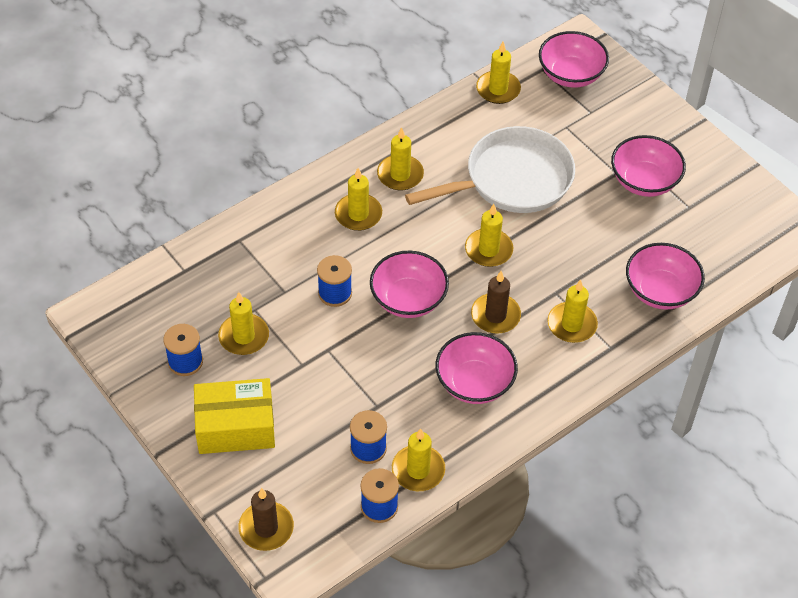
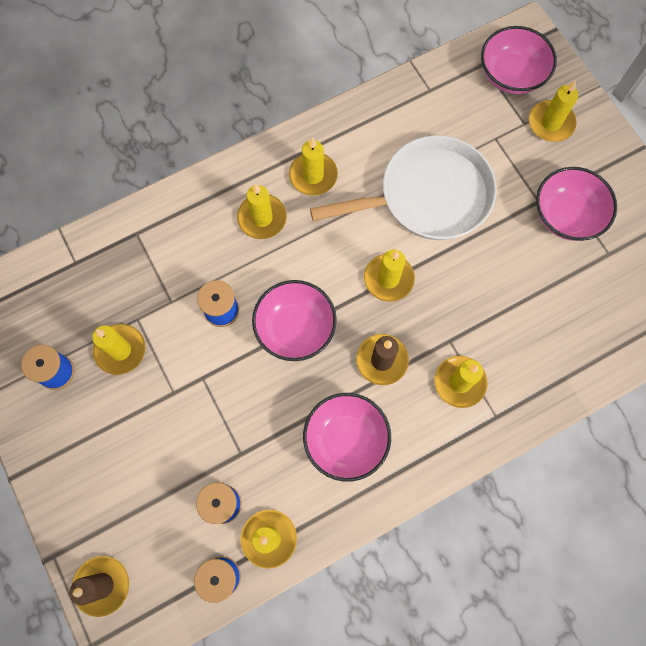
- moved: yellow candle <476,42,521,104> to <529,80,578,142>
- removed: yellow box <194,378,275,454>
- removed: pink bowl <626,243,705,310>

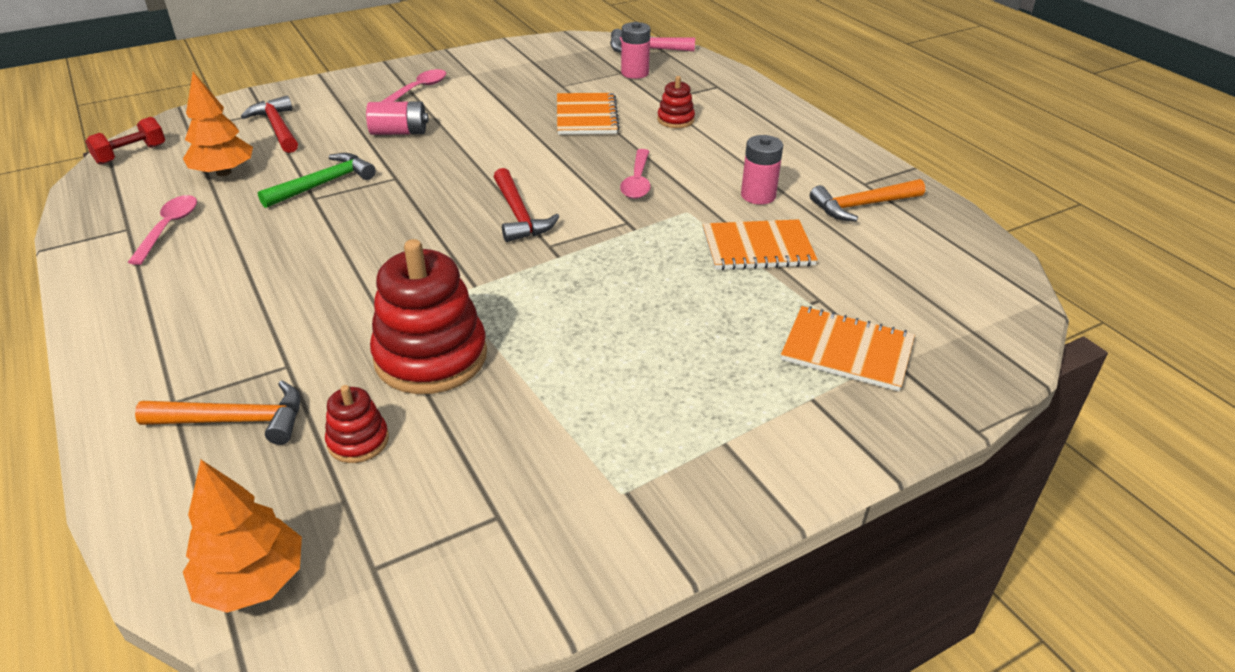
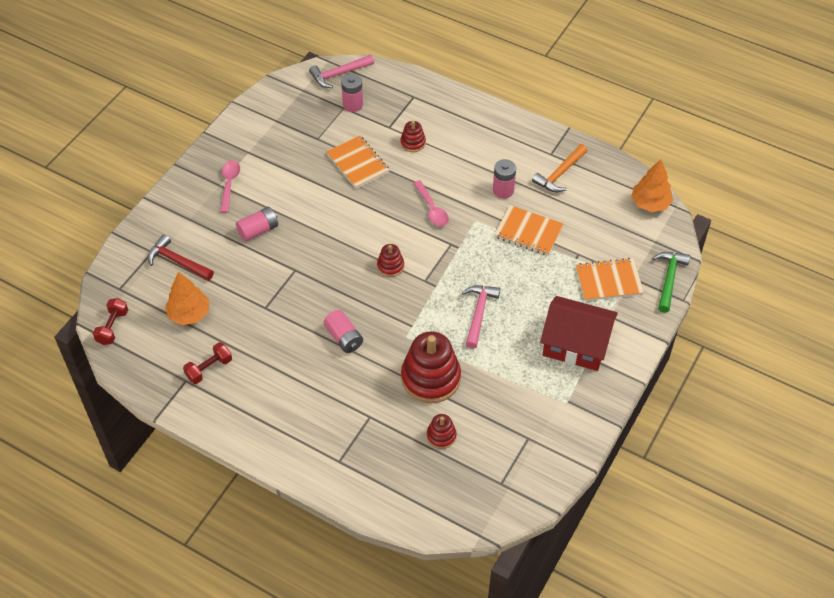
- replaced: pink spoon <128,195,197,265> to red dumbbell <183,342,232,384>
- added: pink battery <324,310,363,353>
- replaced: red hammer <494,168,560,242> to red stacking toy <377,244,404,277>
- added: pink hammer <462,285,500,349>
- turned: orange notebook <703,219,818,270> = <494,205,563,255> 60 degrees clockwise
- added: red house <540,296,618,371>
- moved: orange tree <183,460,302,613> to <631,159,673,212>
- moved: green hammer <258,153,376,208> to <652,252,690,313>
- removed: orange hammer <135,380,300,445>

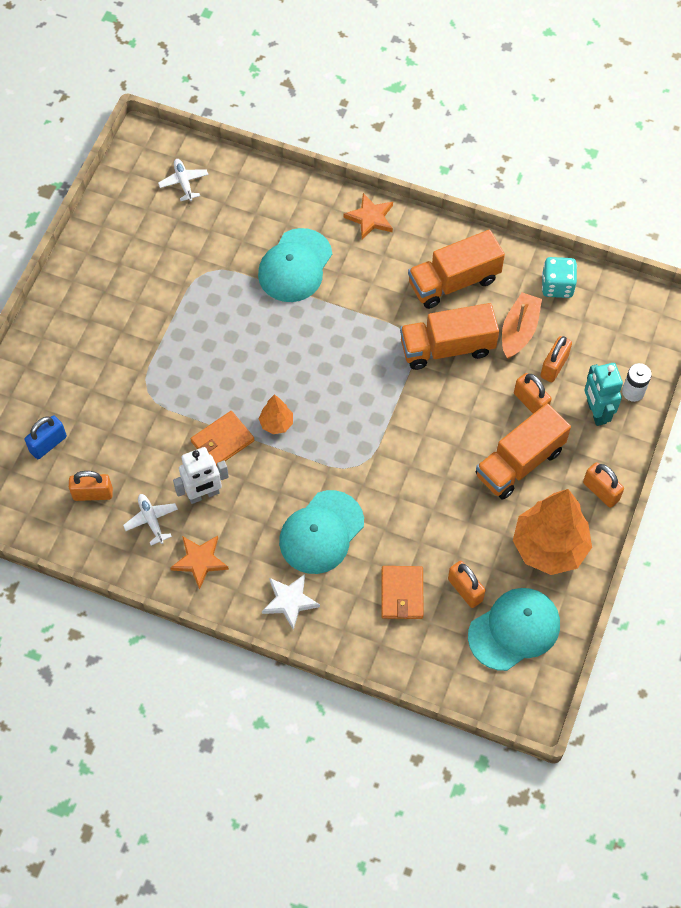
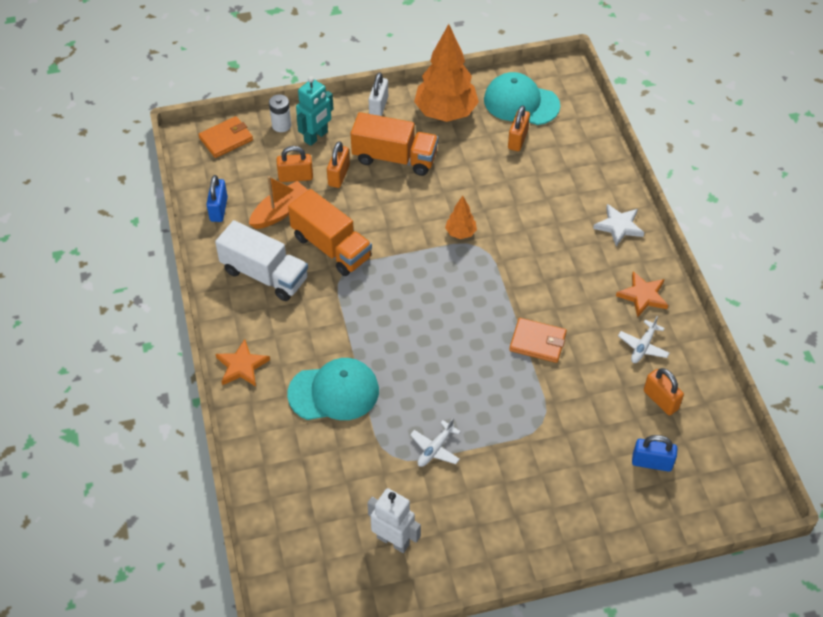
- moved: orange wallet <381,566,424,619> to <198,116,253,158>
- replaced: turquoise dice <542,257,577,298> to blue padlock <206,175,228,222>
- recoloured: orange truck <408,230,505,309> to white truck <215,220,308,301>
- turned: orange boat <502,292,542,359> = <249,176,308,229> 150 degrees clockwise
- moved: white robot <173,447,229,504> to <367,488,421,553>
- recoloured: orange padlock <583,462,624,508> to white padlock <369,72,388,116>
- moved: white plane <158,159,208,201> to <410,418,461,467>
- moved: orange tree <259,394,293,434> to <445,196,477,239>
- removed: turquoise cap <279,490,364,574>

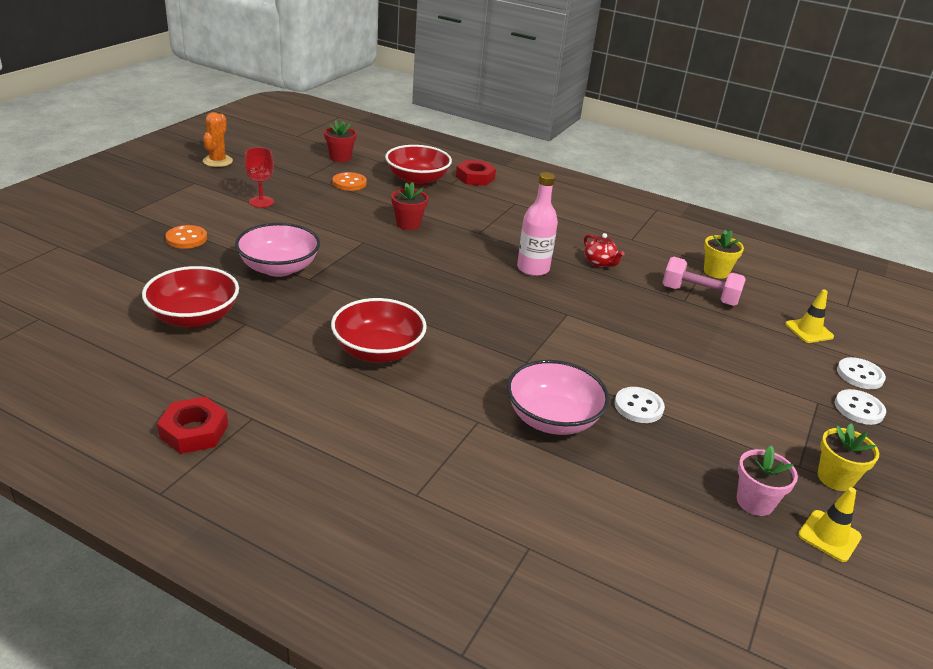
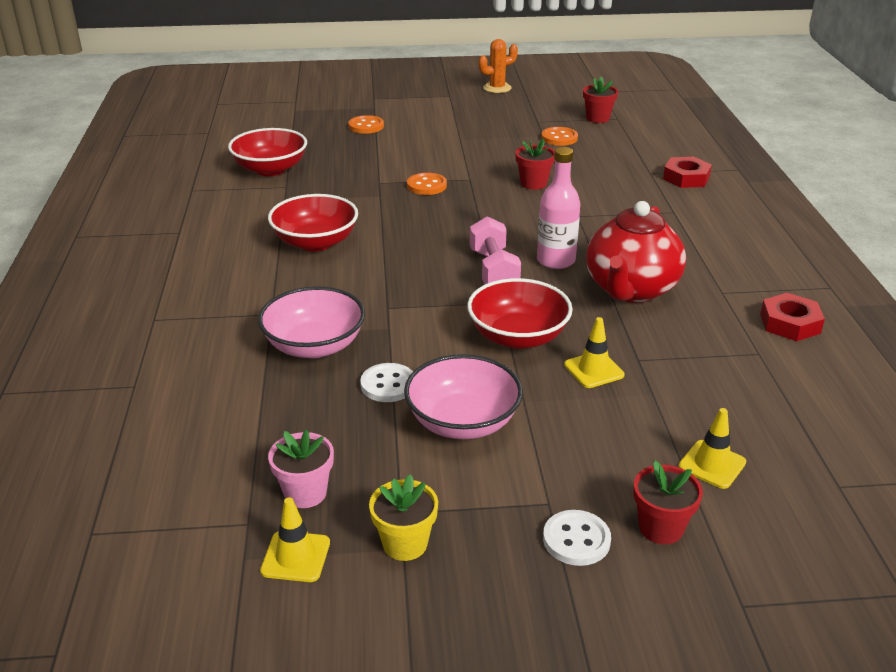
- moved: pink bowl <235,223,320,277> to <404,354,523,439>
- added: orange button <407,173,447,195>
- moved: red bowl <385,145,452,186> to <467,278,573,349>
- moved: pink dumbbell <662,257,746,306> to <470,216,521,285>
- added: yellow traffic cone <564,317,625,388>
- resized: red teapot <584,233,624,268> = <586,201,686,303> x2.29
- replaced: white button <837,357,886,389> to red flower pot <634,461,703,544>
- moved: red nut <157,397,228,454> to <760,293,825,341>
- removed: red goblet <244,147,274,208>
- removed: yellow flower pot <704,230,744,279>

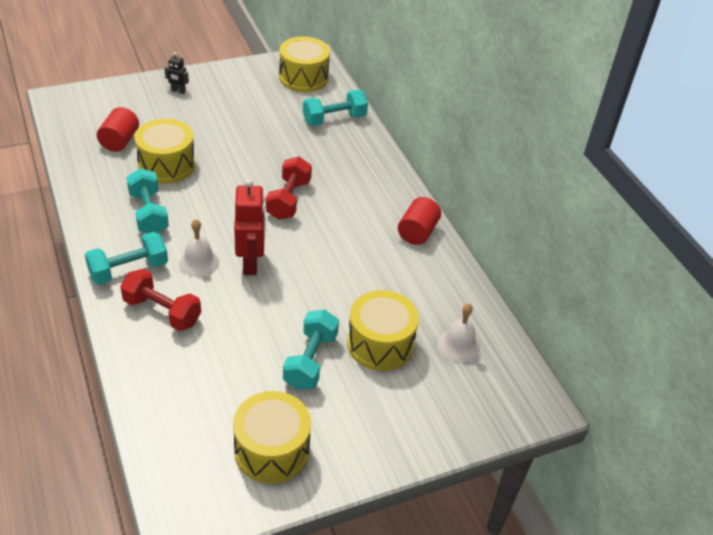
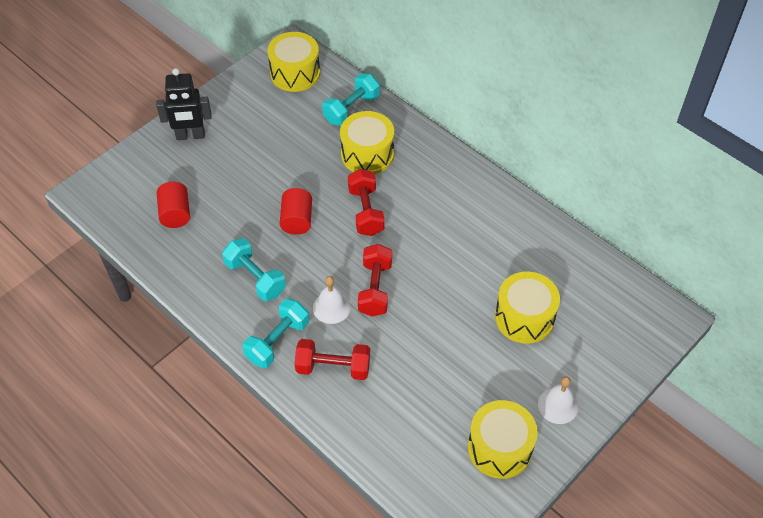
- resized: black robot <164,52,189,94> = <156,68,212,140> x2.01
- moved: red cylinder <398,197,441,245> to <280,188,312,235>
- moved: yellow drum <134,119,195,184> to <340,111,394,174>
- replaced: red robot <234,179,265,275> to red dumbbell <358,244,392,317>
- moved: white bell <438,304,480,362> to <538,376,578,424>
- removed: turquoise dumbbell <283,309,339,390>

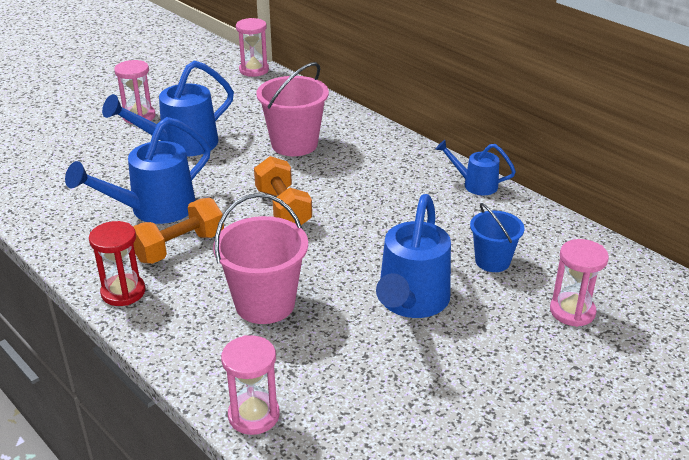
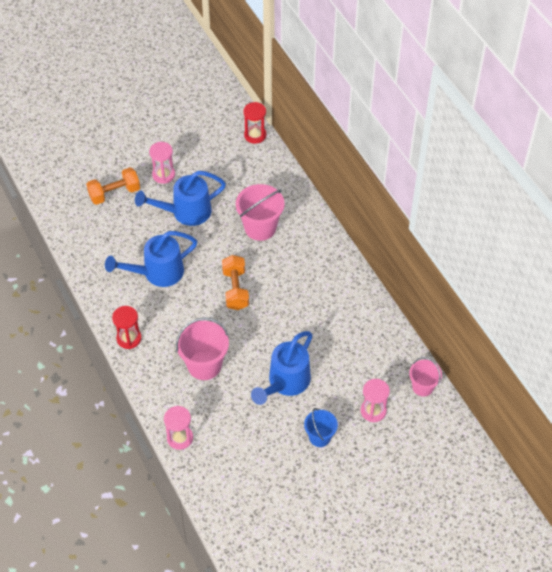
- moved: orange dumbbell <133,198,224,264> to <86,167,140,205>
- recoloured: pink hourglass <236,18,269,77> to red hourglass <243,102,266,144>
- moved: blue bucket <470,203,524,272> to <304,408,338,447>
- added: pink bucket <409,357,442,397>
- removed: blue watering can <435,140,516,195>

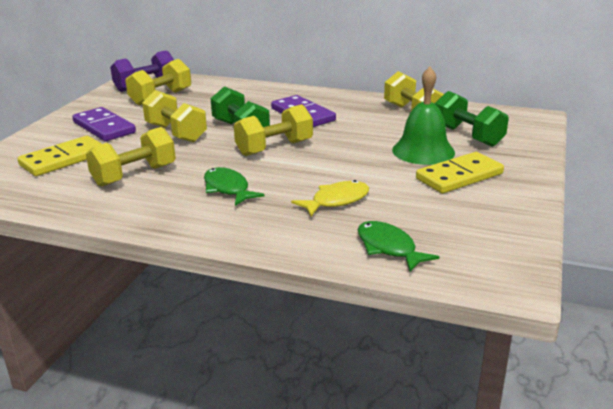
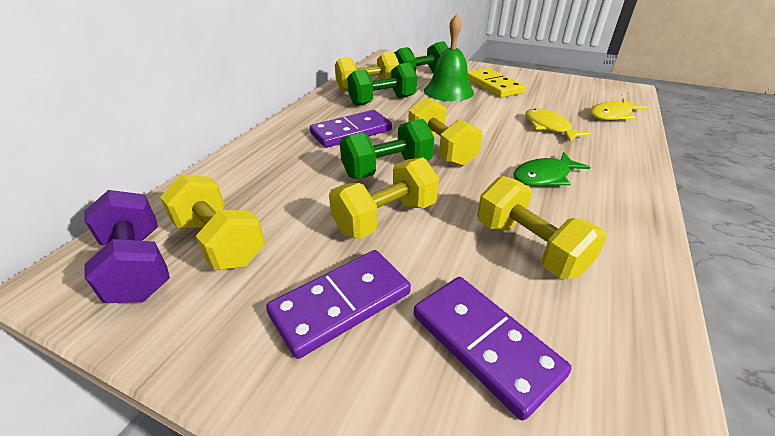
- added: green dumbbell <347,63,417,106>
- recoloured: yellow domino <18,136,102,176> to purple domino <414,277,572,421>
- recoloured: green fish <358,221,439,272> to yellow fish <590,98,647,120>

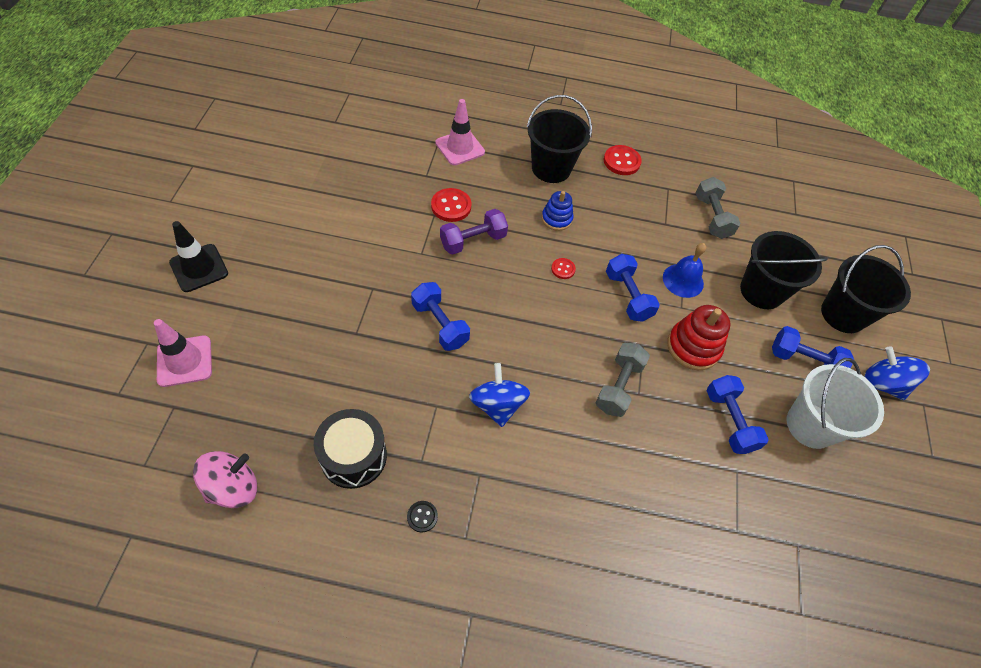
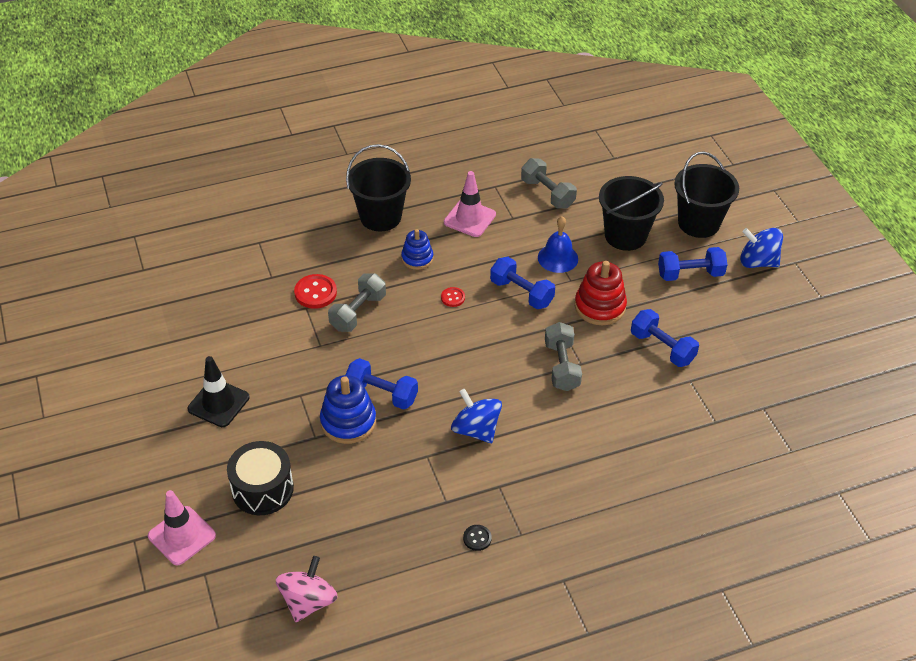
- moved: black traffic cone <169,221,228,292> to <188,356,249,427>
- moved: black drum <314,409,387,489> to <227,441,294,515>
- added: blue stacking toy <320,375,376,444>
- recoloured: purple dumbbell <440,209,508,255> to grey dumbbell <328,273,386,332>
- moved: pink traffic cone <435,99,485,165> to <444,171,496,237>
- removed: red button <604,145,642,175>
- removed: white bucket <787,358,884,449>

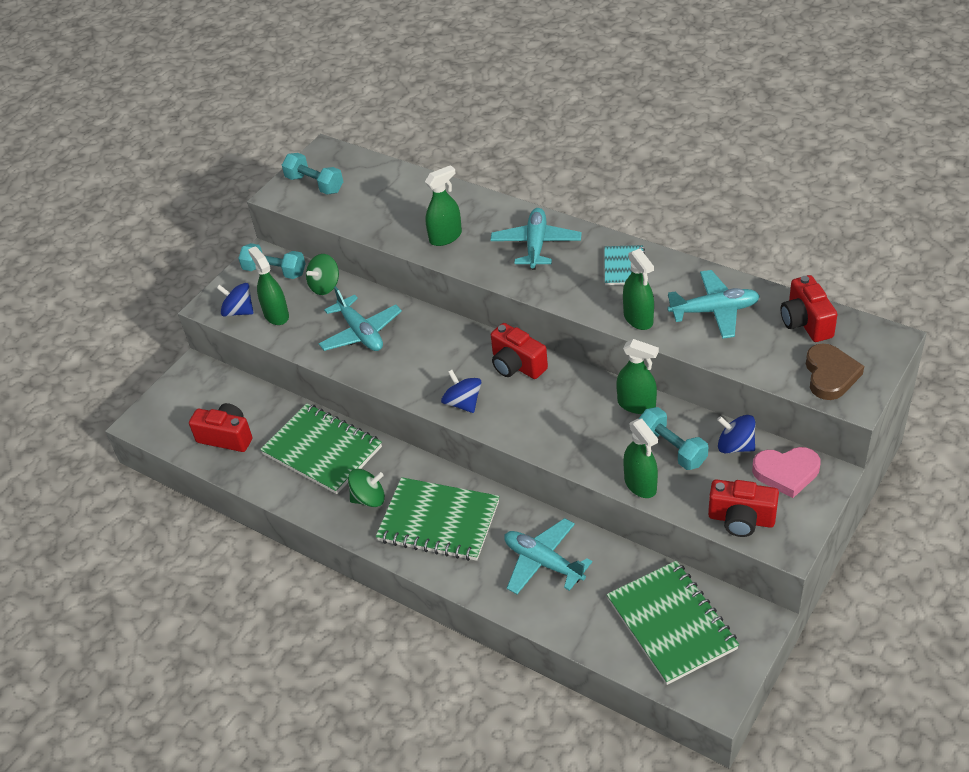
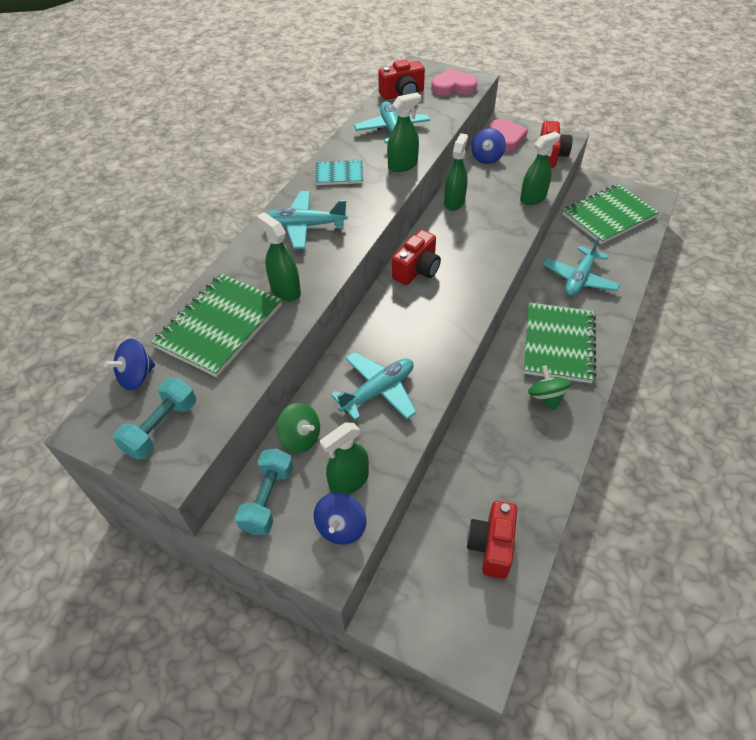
- moved: blue spinning top <441,370,482,413> to <104,339,155,390>
- moved: green notebook <260,403,382,494> to <151,274,282,377>
- recoloured: brown heart <806,343,864,400> to pink heart <431,68,477,96>
- removed: turquoise dumbbell <639,407,708,470>

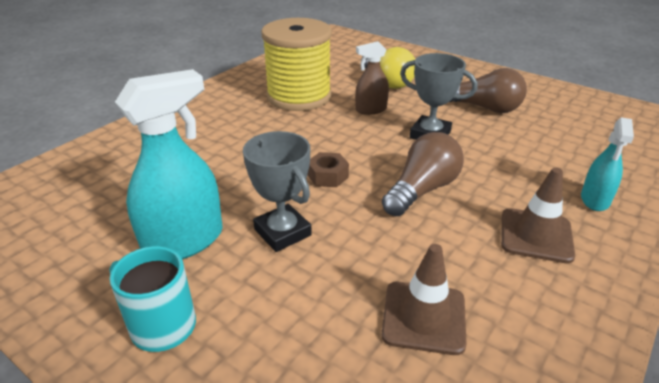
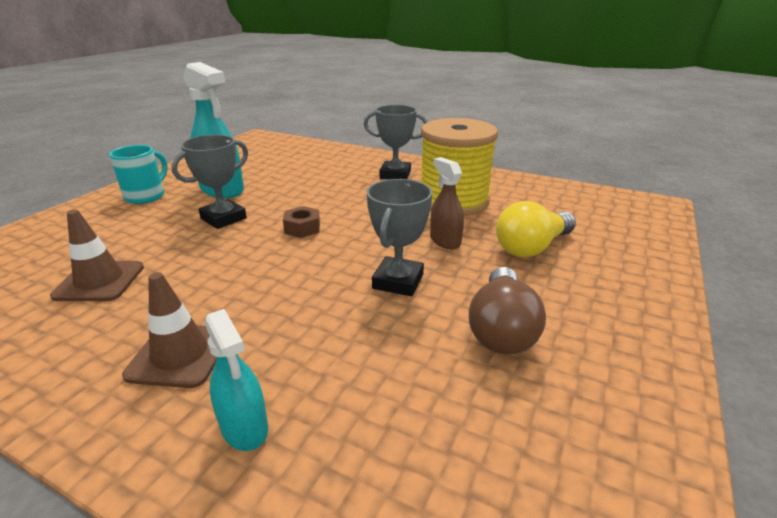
- turned: turquoise spray bottle <581,117,634,211> = <205,309,268,451> 135 degrees counterclockwise
- added: grey trophy <364,105,428,179>
- removed: brown light bulb <382,132,464,216>

